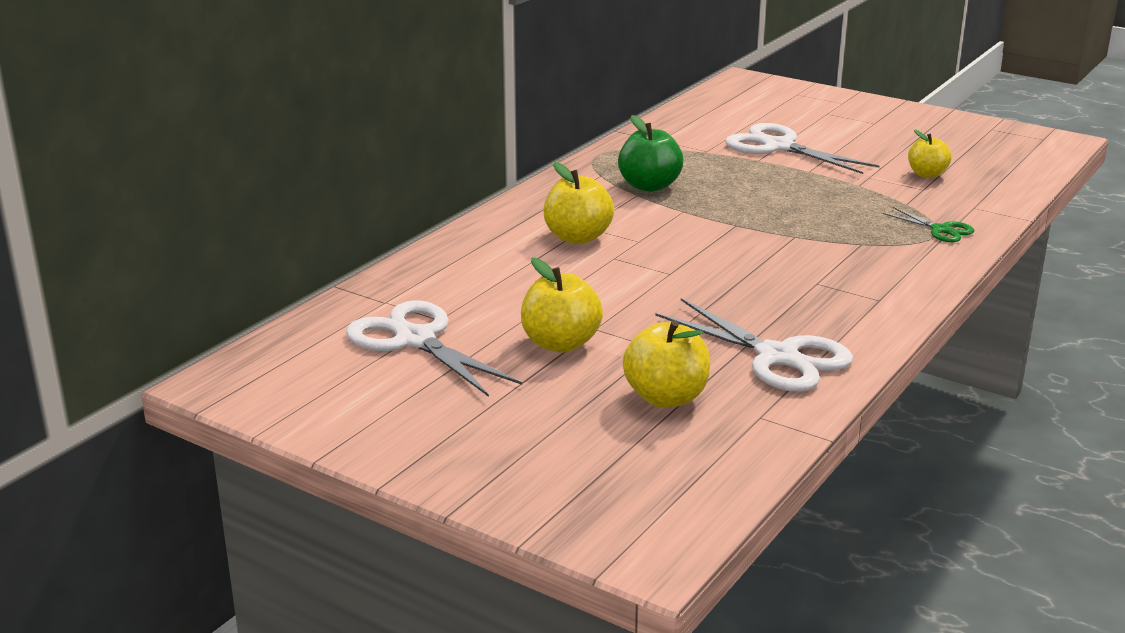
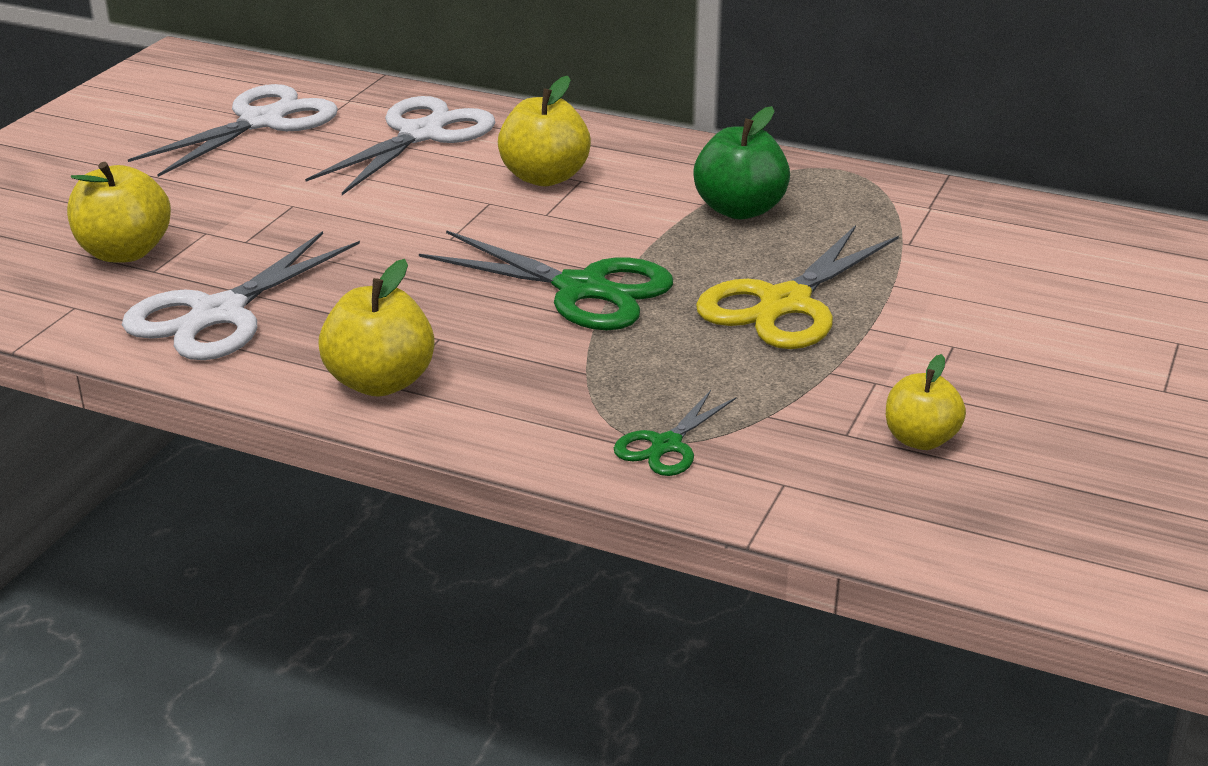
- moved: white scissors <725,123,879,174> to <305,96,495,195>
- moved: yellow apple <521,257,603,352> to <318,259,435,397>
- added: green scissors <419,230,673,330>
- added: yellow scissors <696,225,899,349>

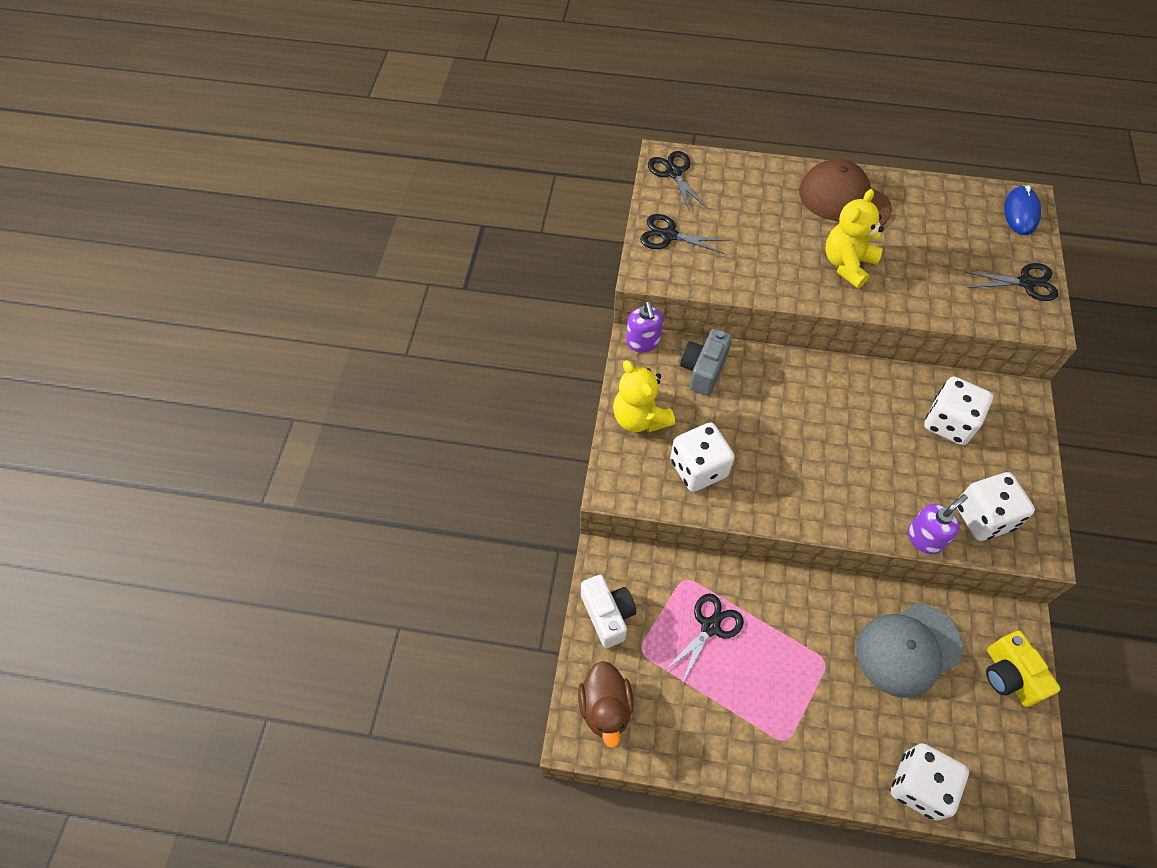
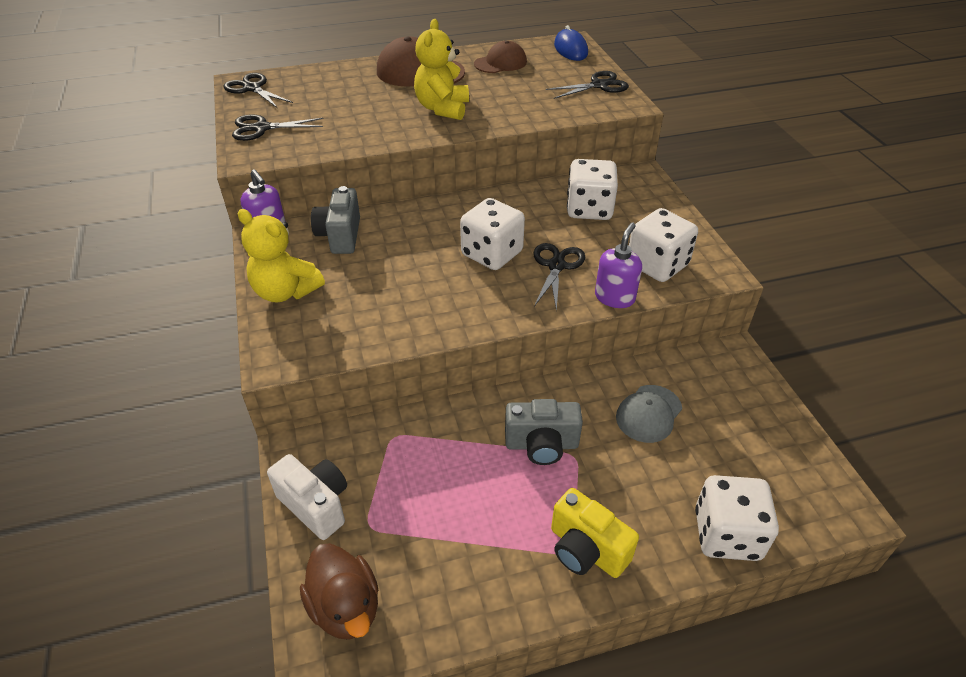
- moved: white dice <670,422,735,492> to <460,198,525,270>
- added: brown cap <474,41,527,73>
- added: grey camera <505,399,583,465>
- moved: black scissors <666,593,744,683> to <533,243,585,311>
- moved: yellow camera <986,631,1061,707> to <551,488,639,578>
- resized: grey cap <857,603,963,698> = <616,385,682,443> x0.63

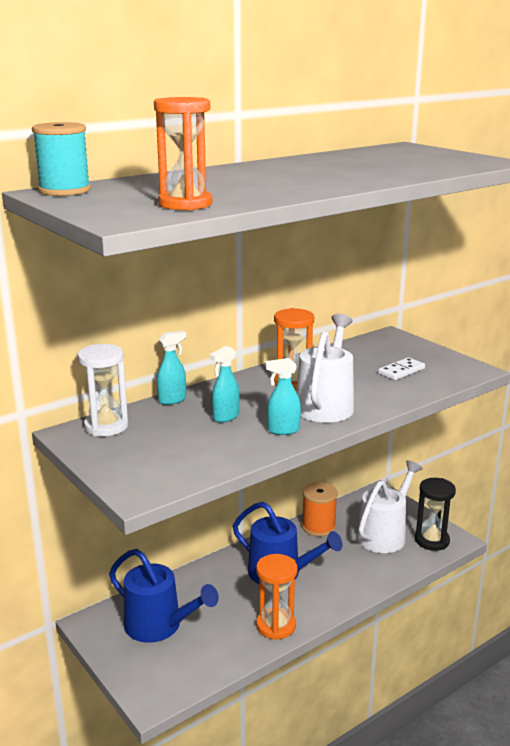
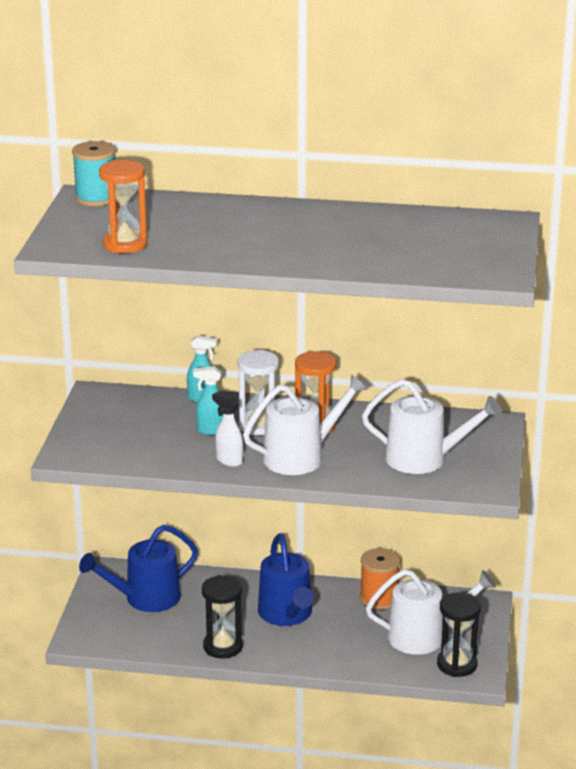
- turned: blue watering can <109,549,219,643> = <79,525,198,612> 75 degrees clockwise
- recoloured: orange hourglass <256,554,298,640> to black hourglass <202,575,243,659>
- recoloured: turquoise spray bottle <265,358,301,435> to white spray bottle <212,392,243,467>
- moved: white hourglass <77,344,128,436> to <238,350,279,436>
- replaced: white domino <378,357,425,380> to white watering can <362,379,502,474>

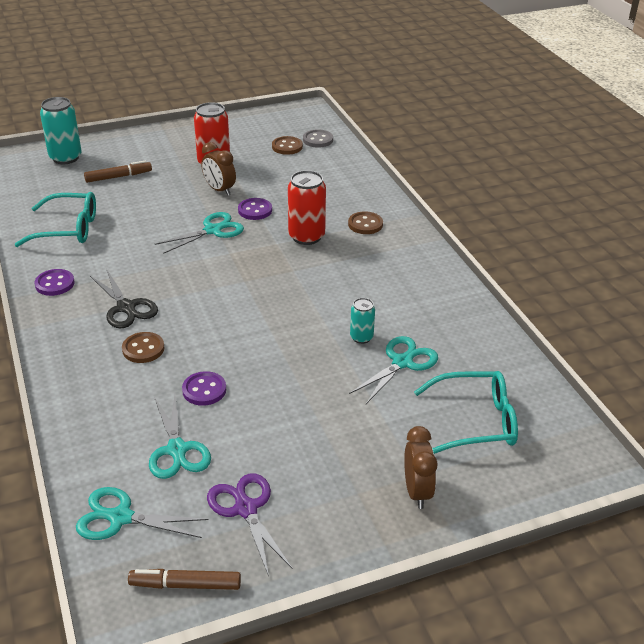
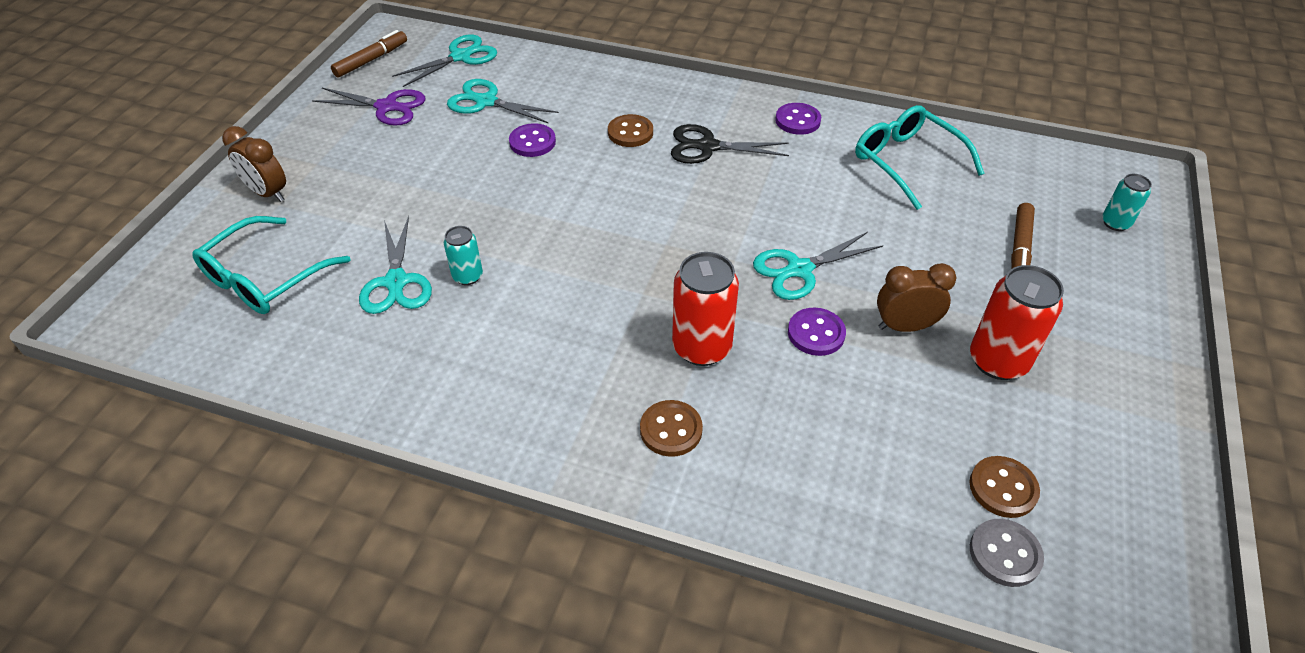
- turned: turquoise scissors <155,212,244,254> = <753,232,883,300> 60 degrees clockwise
- turned: turquoise glasses <14,192,96,247> = <855,105,985,210> 105 degrees clockwise
- resized: turquoise can <40,97,82,164> = <1102,174,1152,231> x0.56

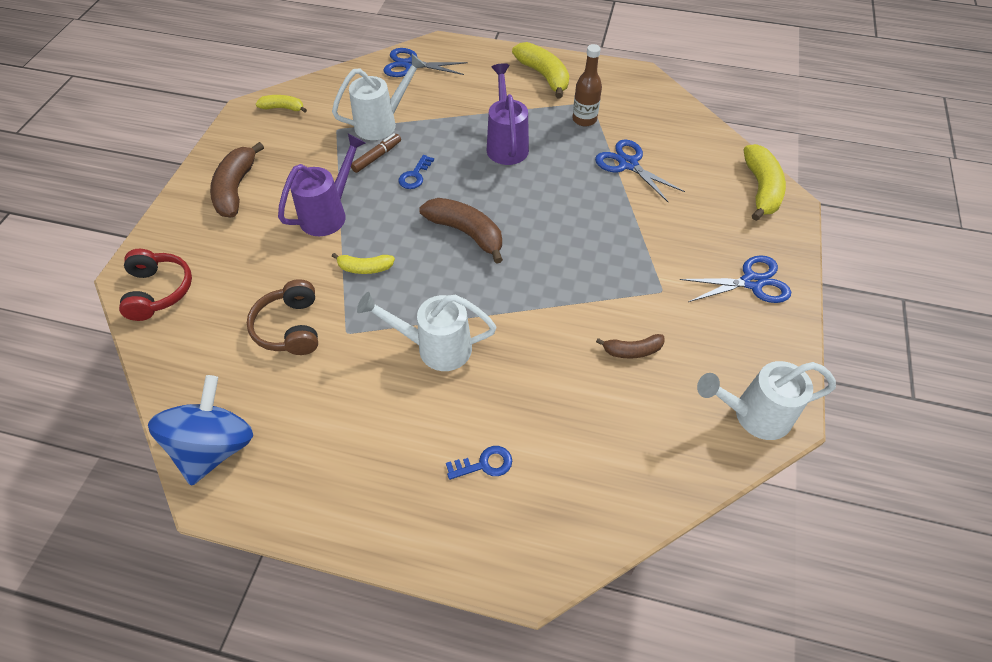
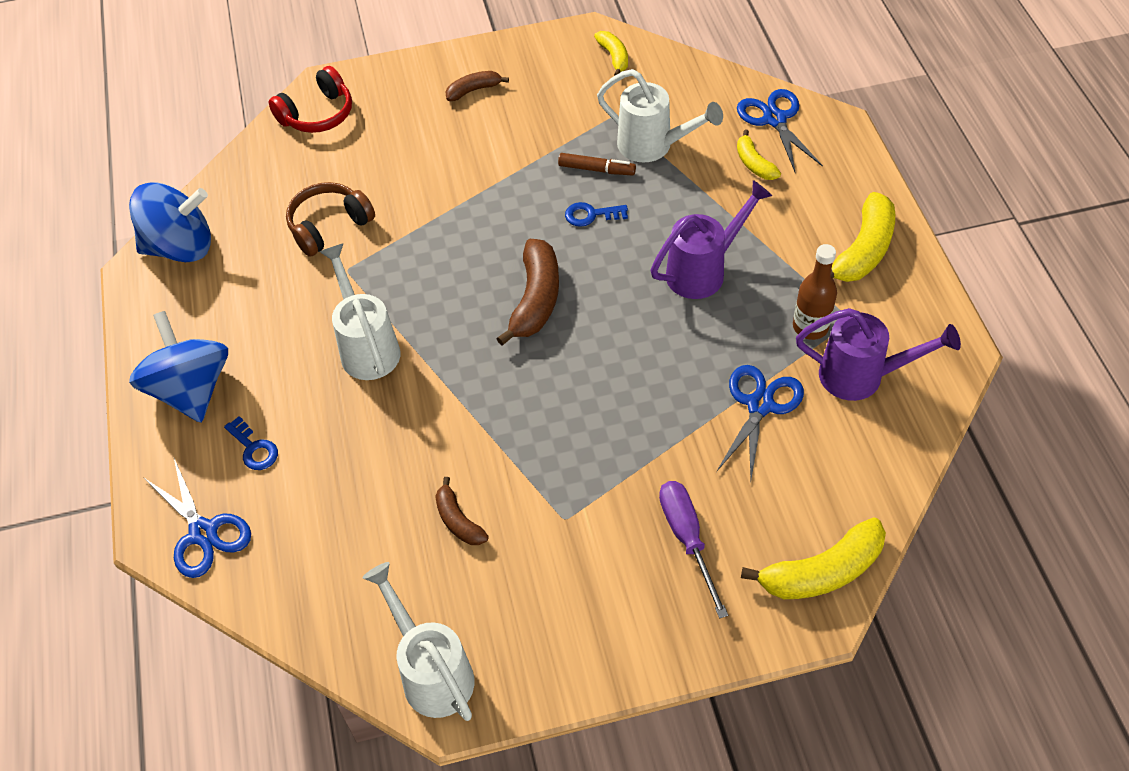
- added: blue spinning top <129,311,228,422>
- moved: blue scissors <680,255,791,303> to <143,459,251,578>
- resized: brown banana <210,142,264,217> = <445,71,509,101> x0.57
- added: purple screwdriver <659,481,728,619>
- moved: yellow banana <332,253,395,274> to <737,130,781,180>
- moved: purple watering can <278,133,365,236> to <796,308,961,401>

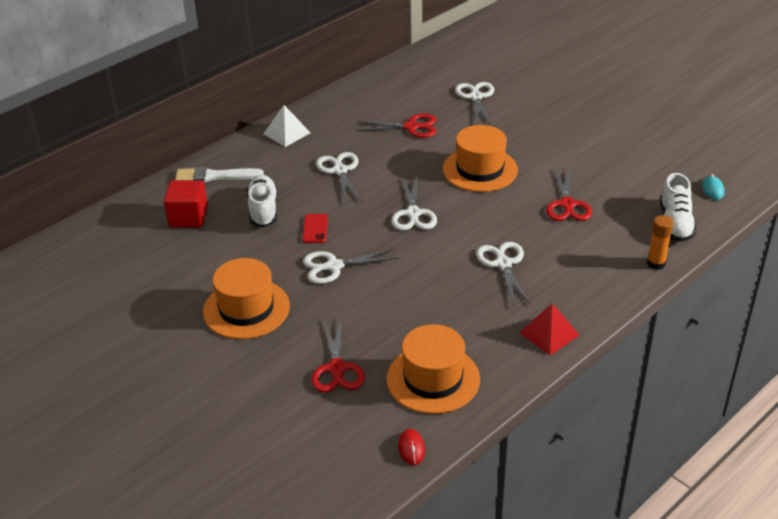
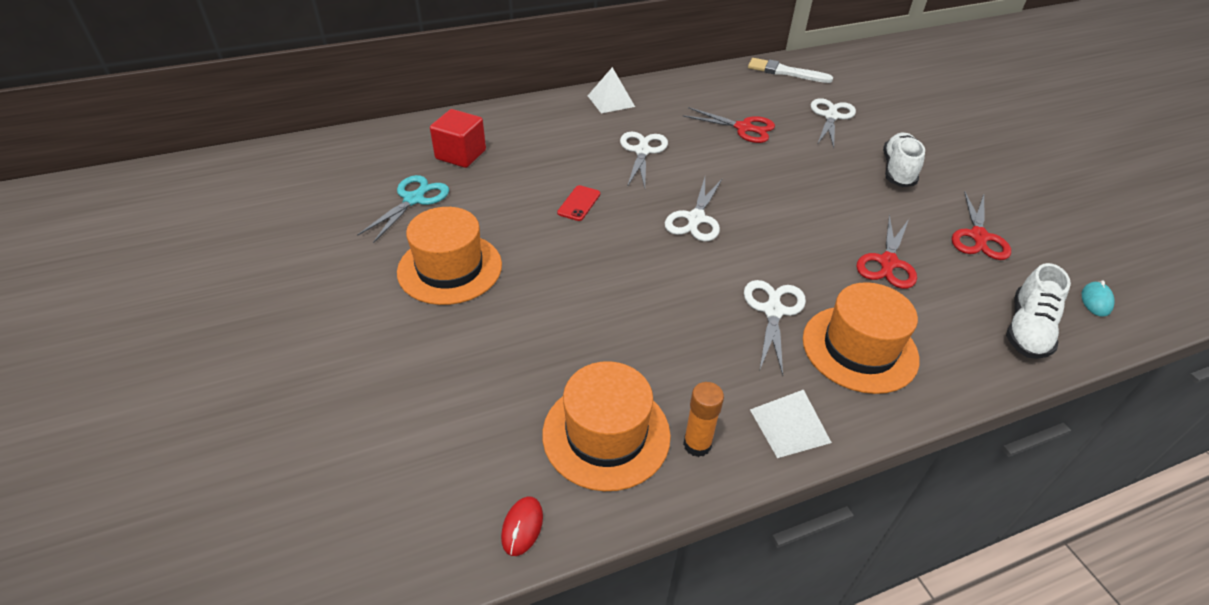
- added: turquoise scissors <357,175,449,243>
- moved: orange glue stick <647,215,674,270> to <683,382,724,457>
- moved: white brush <175,167,264,183> to <748,58,833,83>
- recoloured: red pyramid <519,303,579,355> to white pyramid <750,389,832,458>
- moved: orange hat <443,125,518,192> to <803,282,919,394>
- moved: white shoe <246,175,278,227> to <883,133,925,187>
- moved: red scissors <311,318,365,393> to <952,191,1011,260>
- removed: white scissors <303,249,399,284>

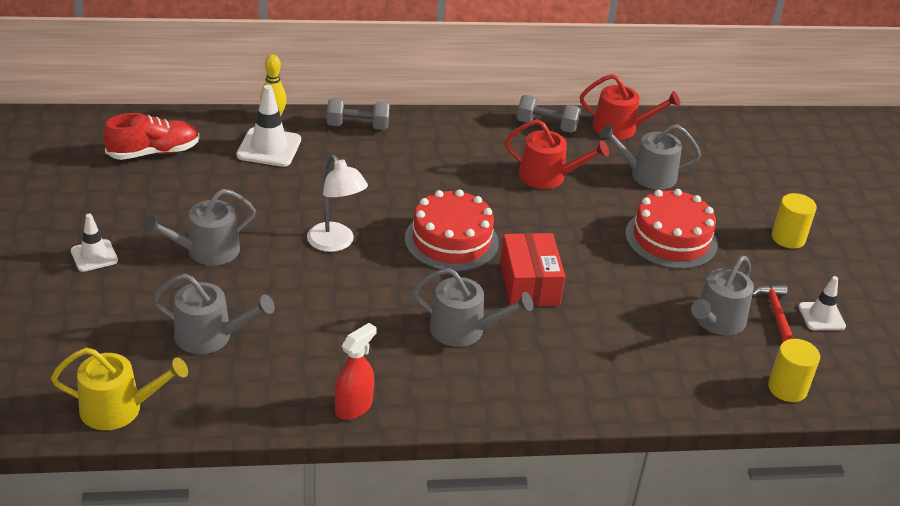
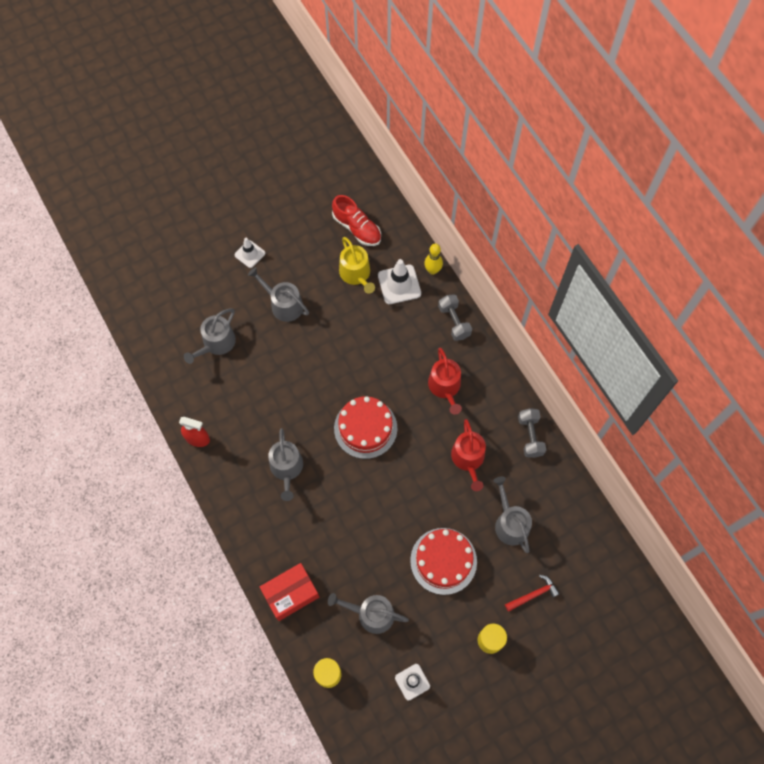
- turned: grey watering can <152,274,275,354> = <184,308,236,364> 45 degrees clockwise
- moved: red box <500,233,565,306> to <260,563,319,621>
- moved: yellow watering can <51,348,188,430> to <339,237,375,294>
- moved: red watering can <580,74,680,140> to <428,348,462,415>
- moved: red hammer <752,285,794,342> to <505,575,559,612>
- removed: white lamp <307,155,368,252>

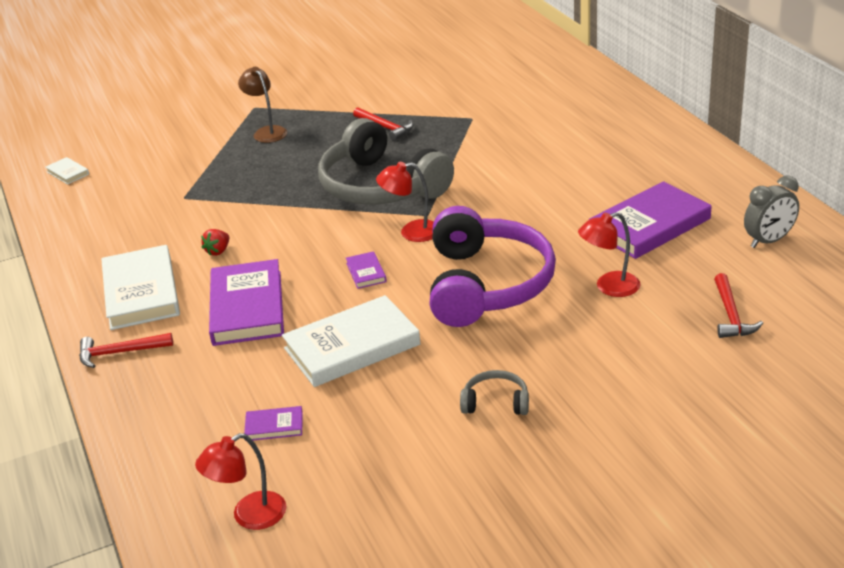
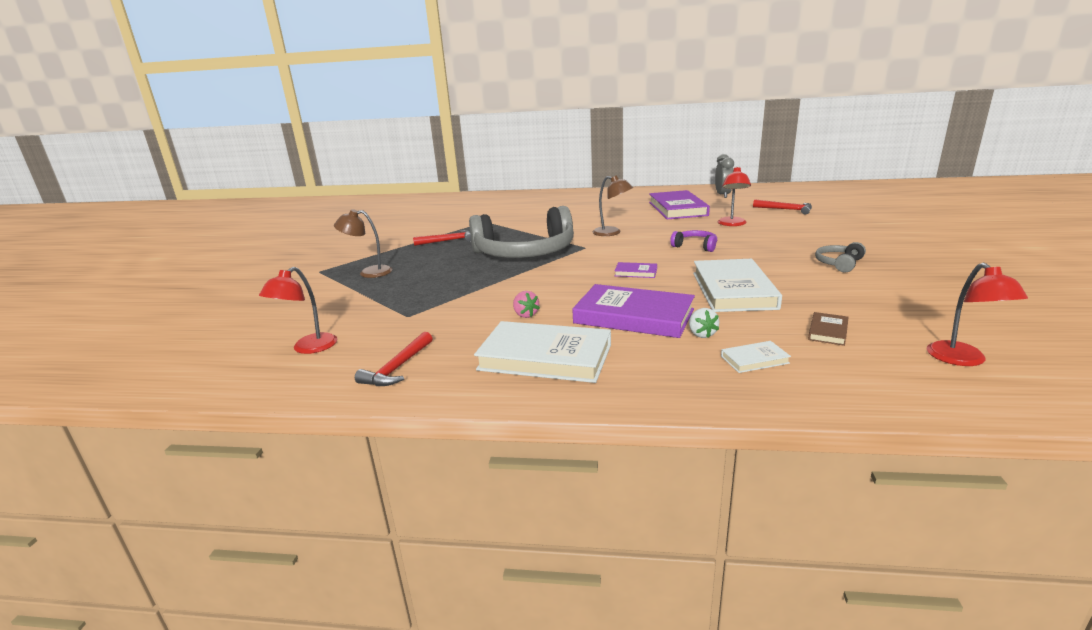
- moved: red lamp <376,162,434,242> to <259,267,337,354>
- moved: red hammer <79,333,173,368> to <355,332,432,386>
- recoloured: red strawberry <201,229,229,256> to pink strawberry <513,291,540,318>
- added: brown lamp <593,175,633,236>
- resized: purple headphones <429,206,556,327> = <670,230,717,252> x0.41
- added: white strawberry <689,308,719,338>
- moved: white book <45,157,89,185> to <721,341,791,373>
- recoloured: purple book <244,406,303,441> to brown book <808,312,849,346>

